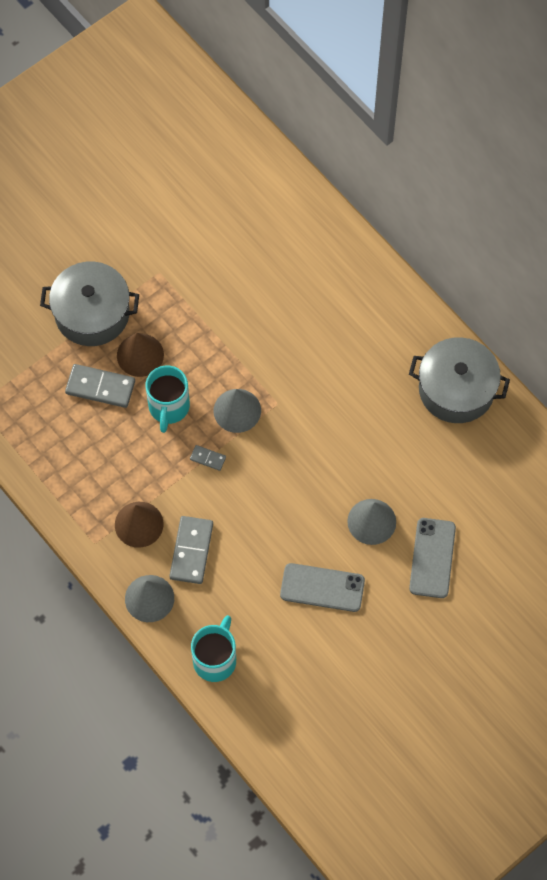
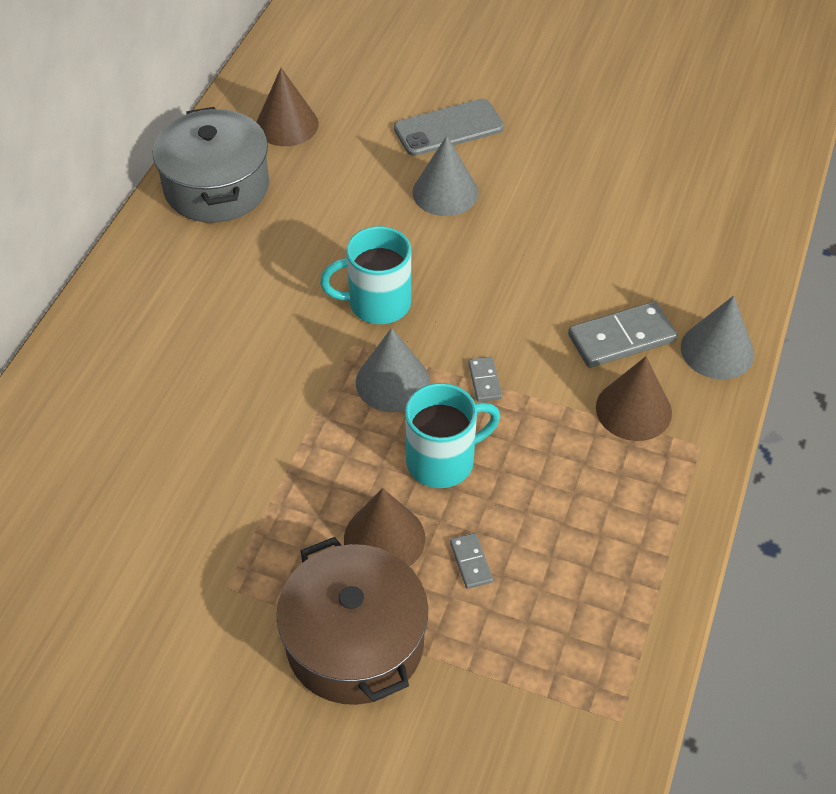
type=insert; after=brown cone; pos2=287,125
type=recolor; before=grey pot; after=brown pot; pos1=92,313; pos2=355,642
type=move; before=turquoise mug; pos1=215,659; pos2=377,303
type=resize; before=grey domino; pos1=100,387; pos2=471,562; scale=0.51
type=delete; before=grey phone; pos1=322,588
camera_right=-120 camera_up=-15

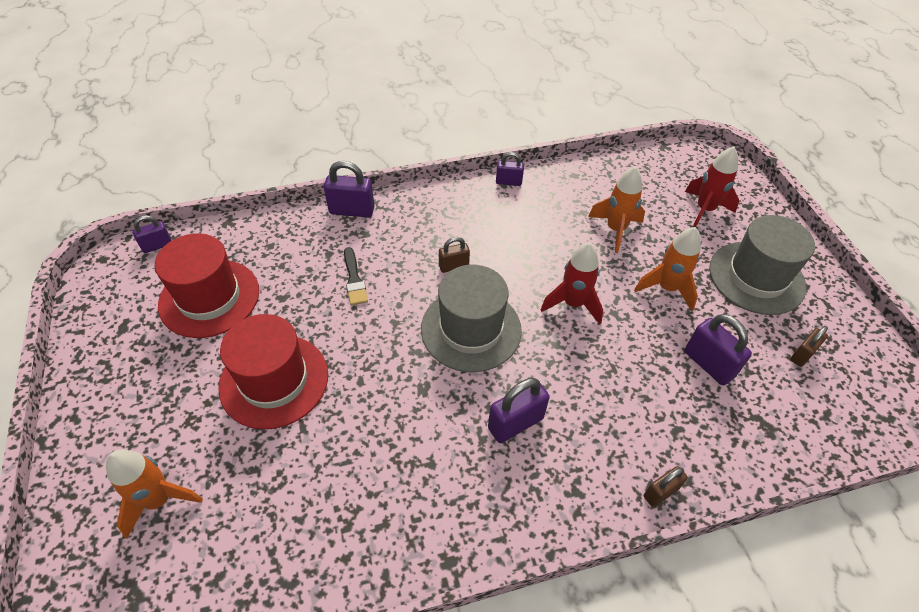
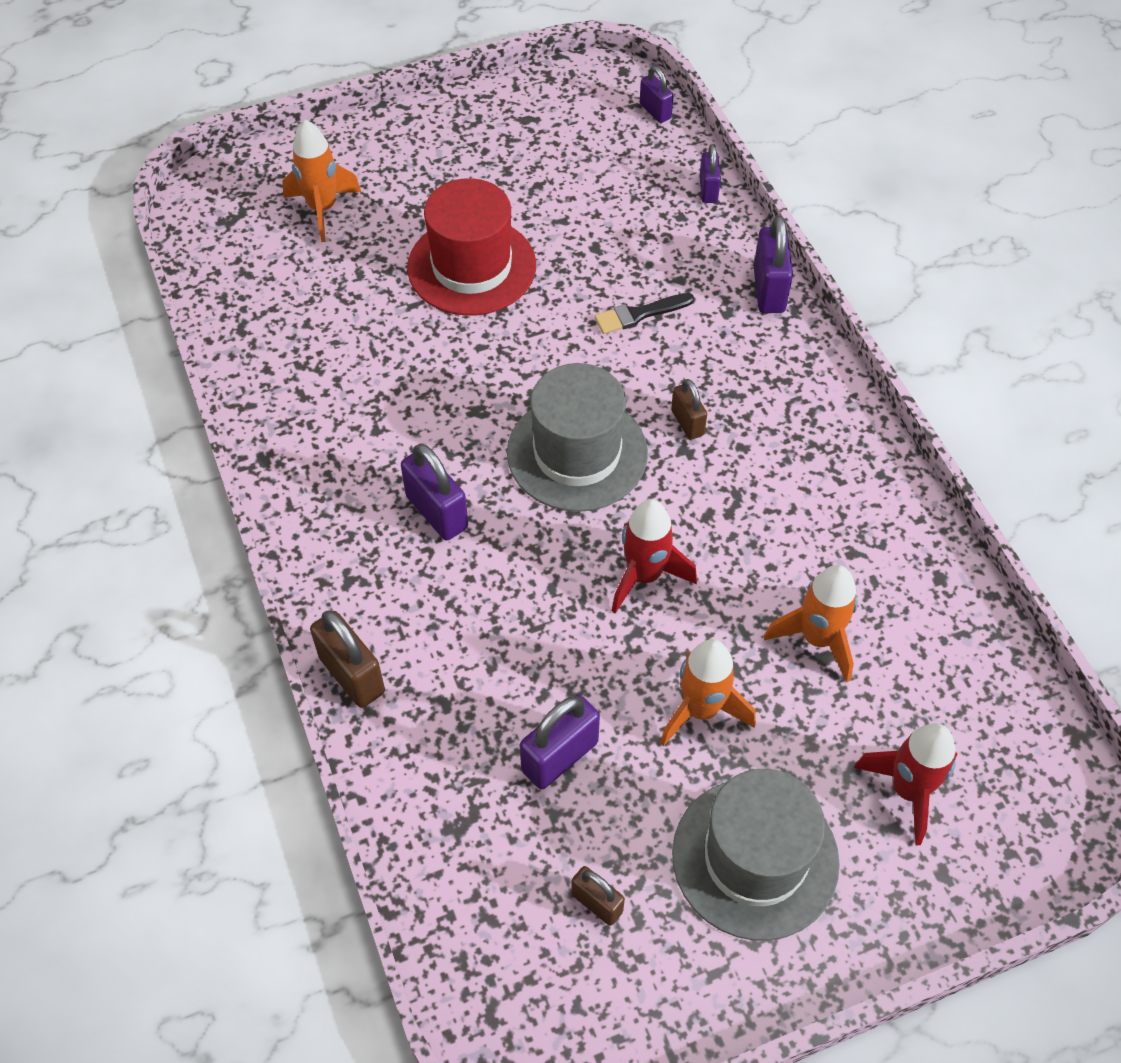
type=resize; before=brown padlock; pos1=660,492; pos2=352,675; scale=1.61
type=move; before=purple padlock; pos1=508,182; pos2=708,190
type=delete; before=red hat; pos1=209,298
camera_right=85 camera_up=5

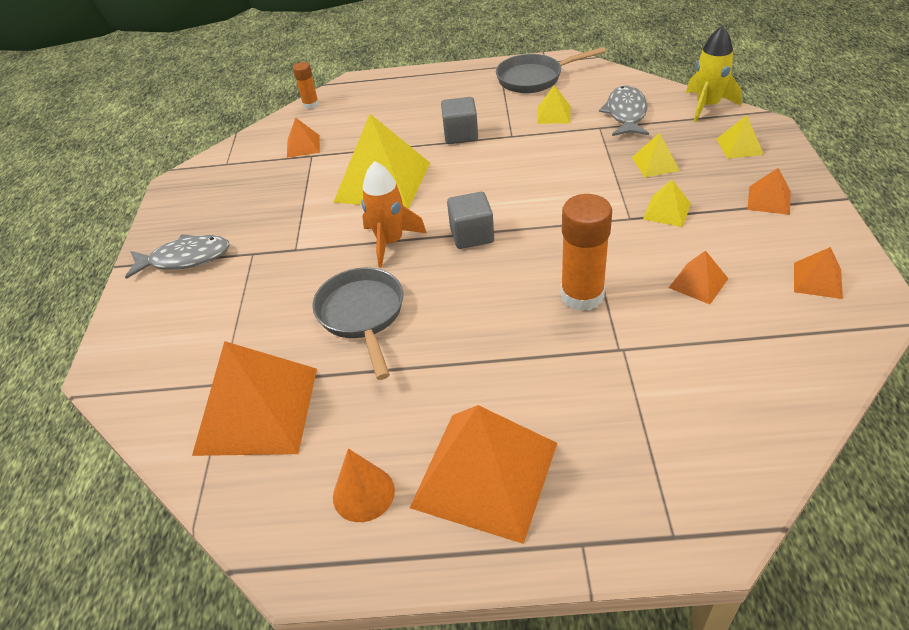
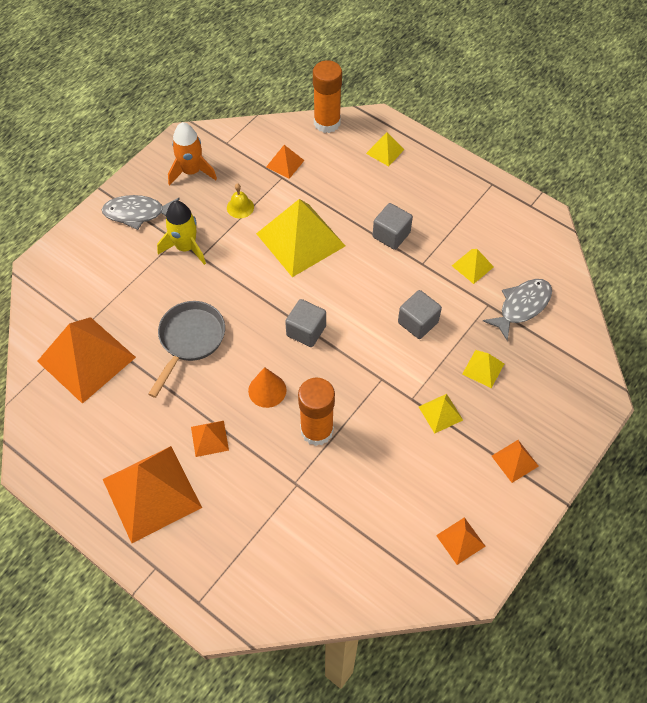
type=rotate; before=grey fish; pos1=185,259; pos2=138,213; turn=150
type=move; before=yellow rocket; pos1=707,106; pos2=186,247
type=move; before=orange rocket; pos1=390,242; pos2=191,171
type=move; before=orange pyramid; pos1=698,283; pos2=209,438
type=insert; after=yellow bell; pos2=240,207
type=move; before=orange cone; pos1=363,493; pos2=267,390
type=resize; before=orange glue stick; pos1=311,104; pos2=327,123; scale=1.85
type=move; before=yellow pyramid; pos1=739,146; pos2=385,151
type=insert; after=grey cube; pos2=418,322
type=delete; before=grey pan; pos1=534,78
camera_right=35 camera_up=15

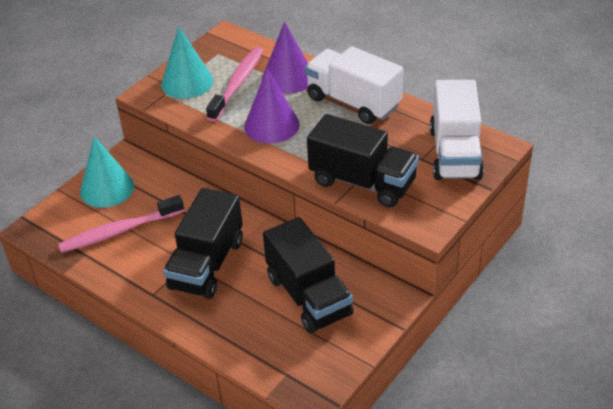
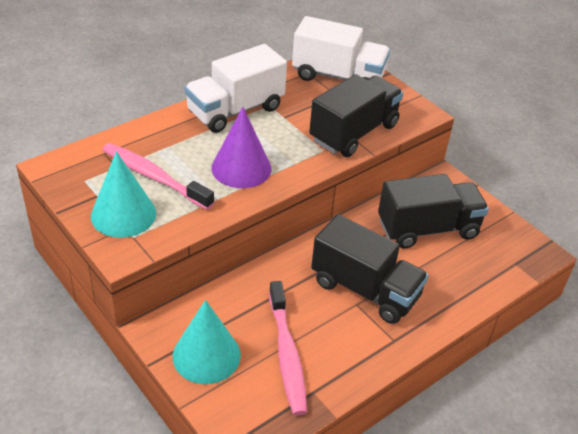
type=delete; before=purple cone; pos1=288,77
camera_right=-80 camera_up=0

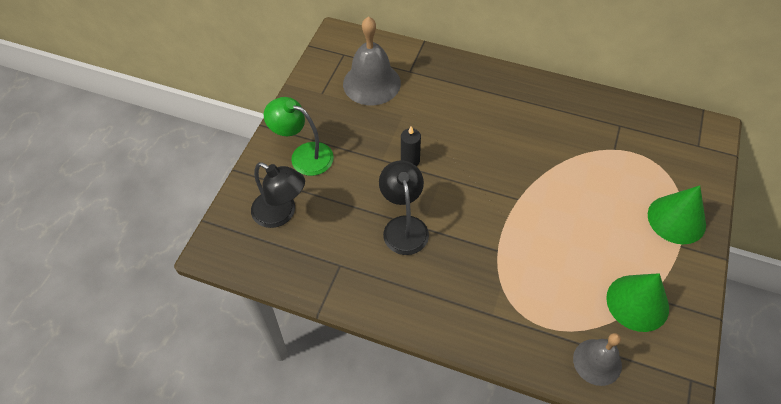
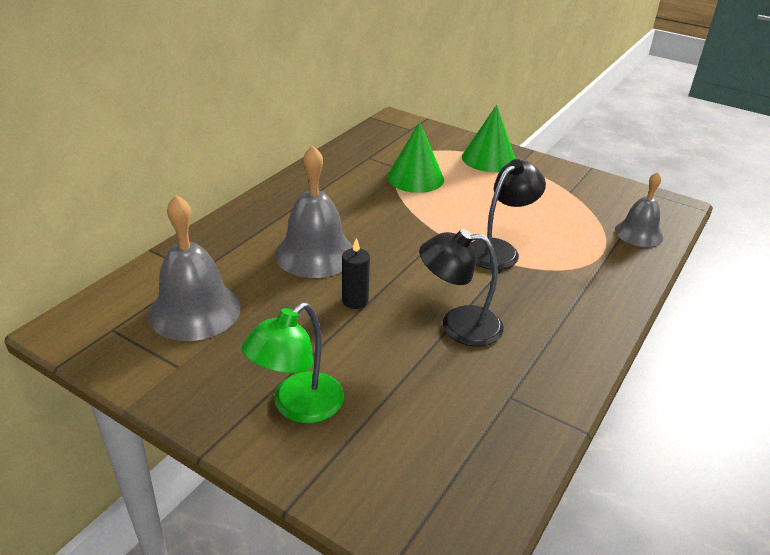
type=insert; after=grey bell; pos2=315,253
type=move; before=green cone; pos1=637,302; pos2=415,178
type=move; before=black lamp; pos1=281,214; pos2=499,250
camera_right=-80 camera_up=-20

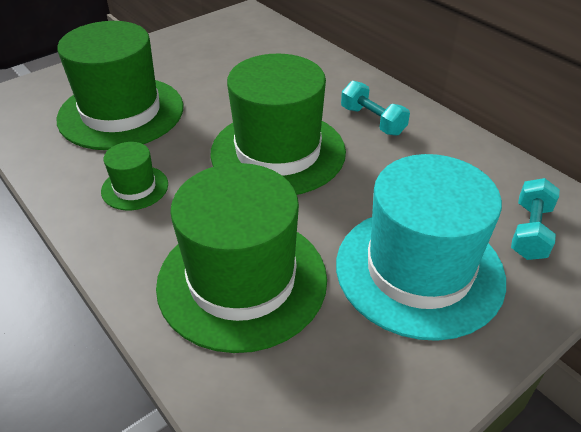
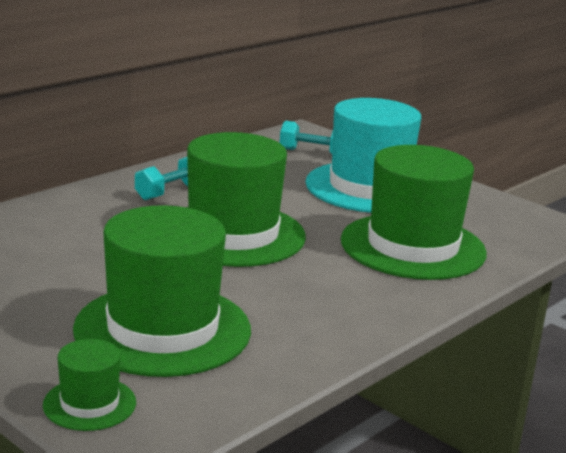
type=move; before=green hat; pos1=135,188; pos2=89,404
camera_right=-100 camera_up=-20

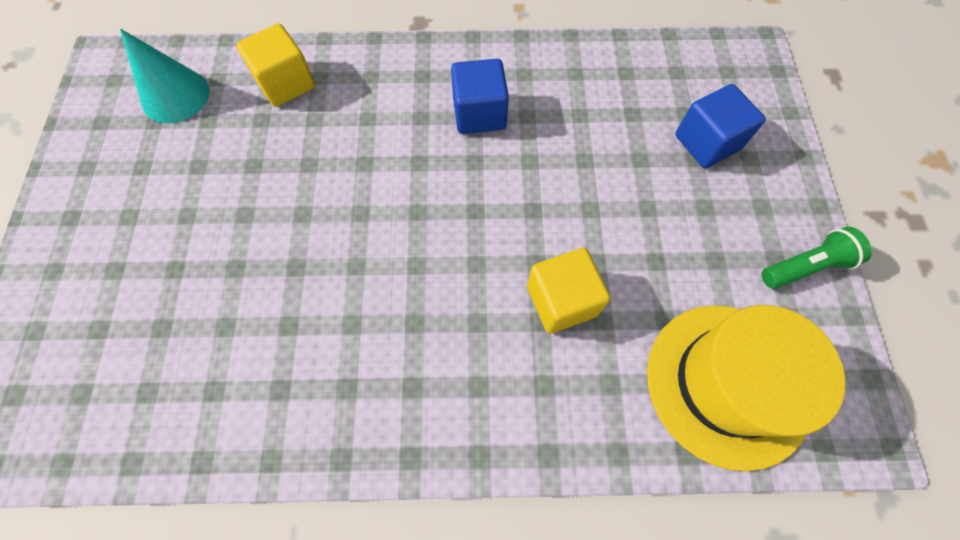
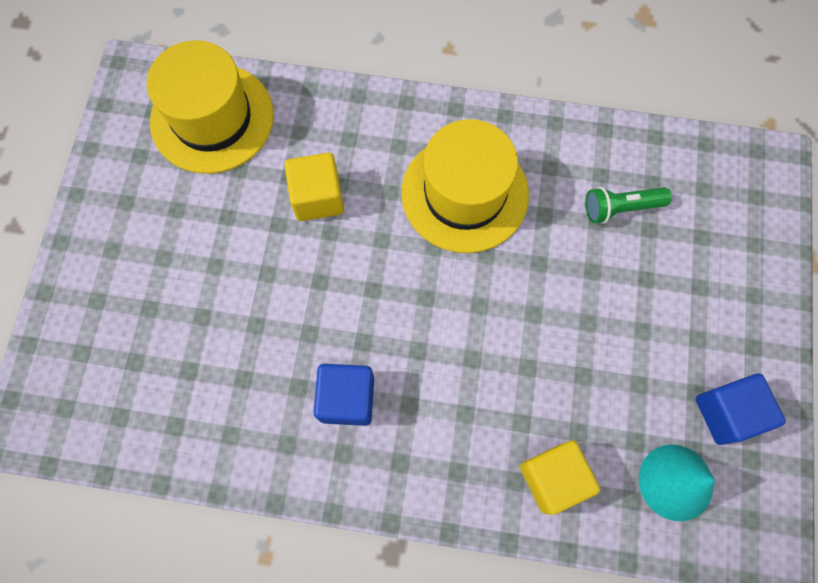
type=insert; after=yellow hat; pos2=464,193
type=move; before=green flashlight; pos1=805,266; pos2=620,208
type=move; before=blue cube; pos1=707,142; pos2=727,412
camera_right=-170 camera_up=5

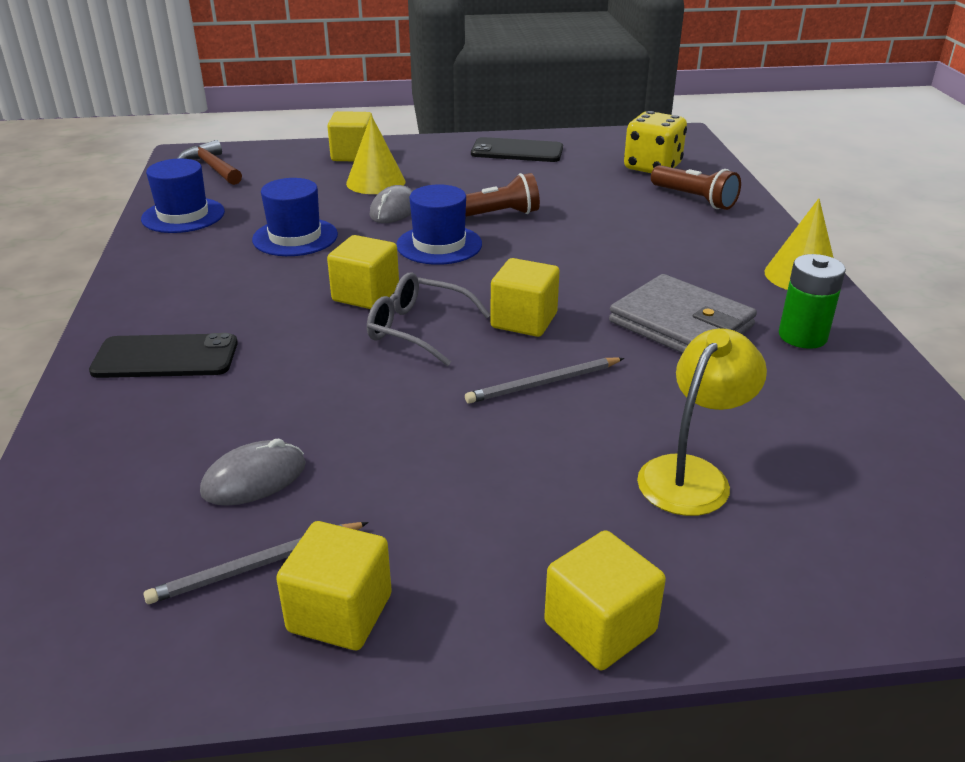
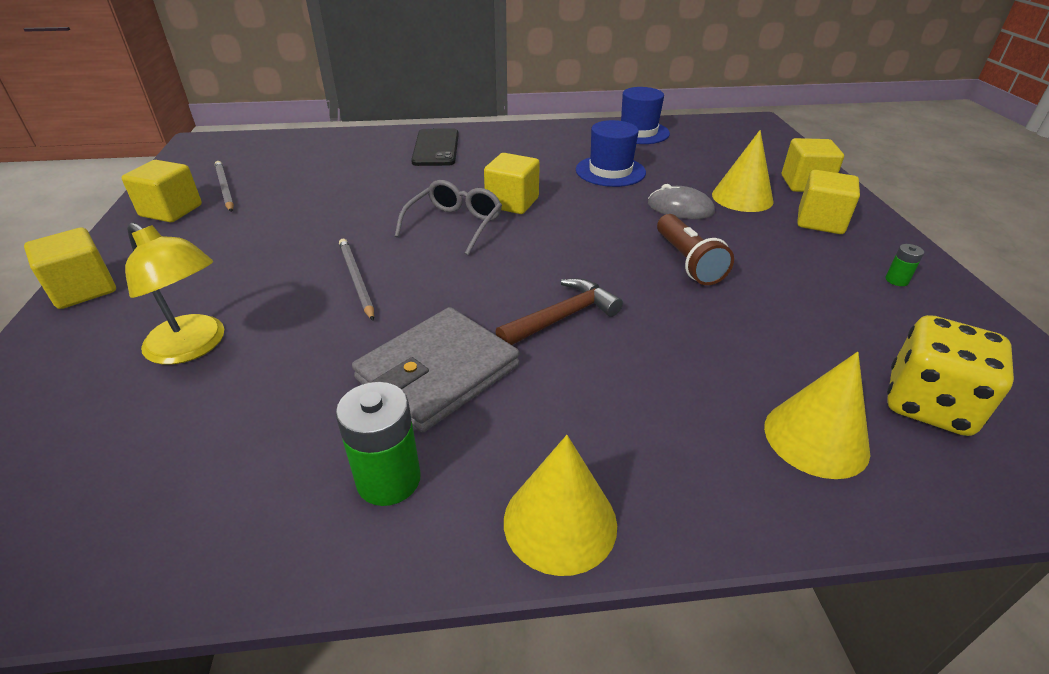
type=move; before=brown hammer; pos1=213,167; pos2=562,317
type=replace; before=brown flashlight; after=yellow cone; pos1=694,199; pos2=816,438
type=move; before=yellow cube; pos1=524,320; pos2=820,222
type=replace; before=black phone; after=green battery; pos1=517,151; pos2=896,280
type=delete; before=grey mouse; pos1=254,478
type=delete; before=blue hat; pos1=439,245
camera_right=90 camera_up=5

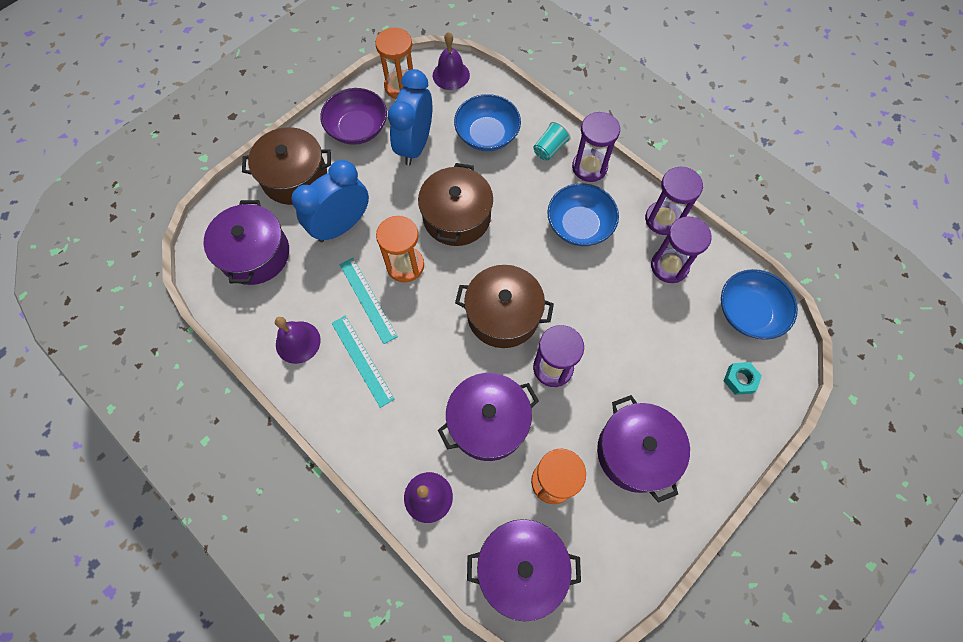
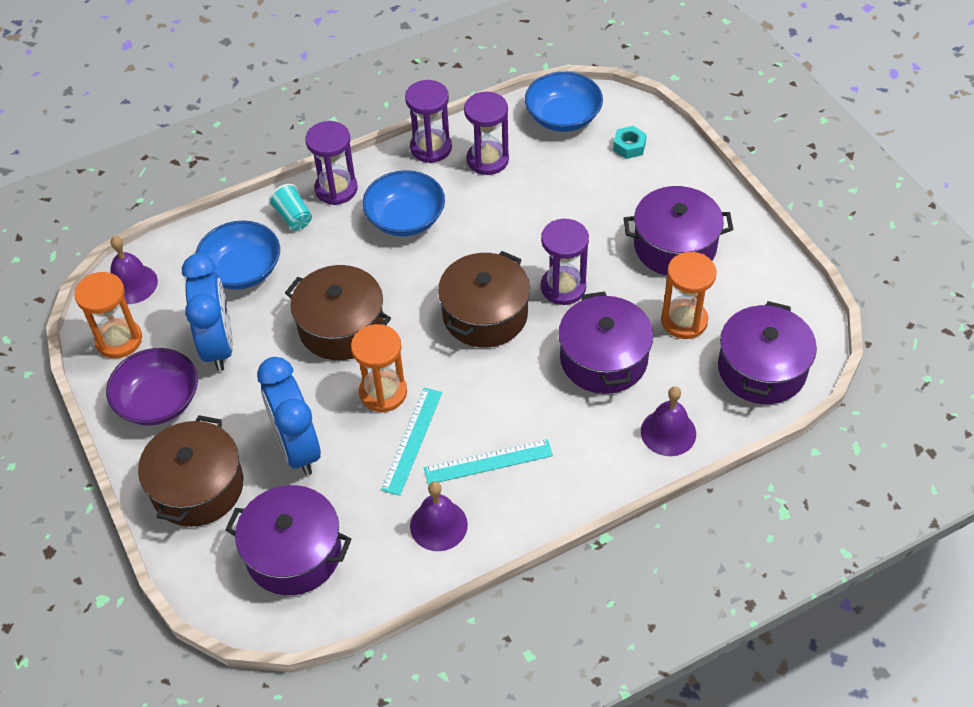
type=rotate; before=blue clock; pos1=415,145; pos2=218,345; turn=-135
type=rotate; before=turquoise ruler; pos1=368,299; pos2=412,440; turn=-60
camera_right=-70 camera_up=-15

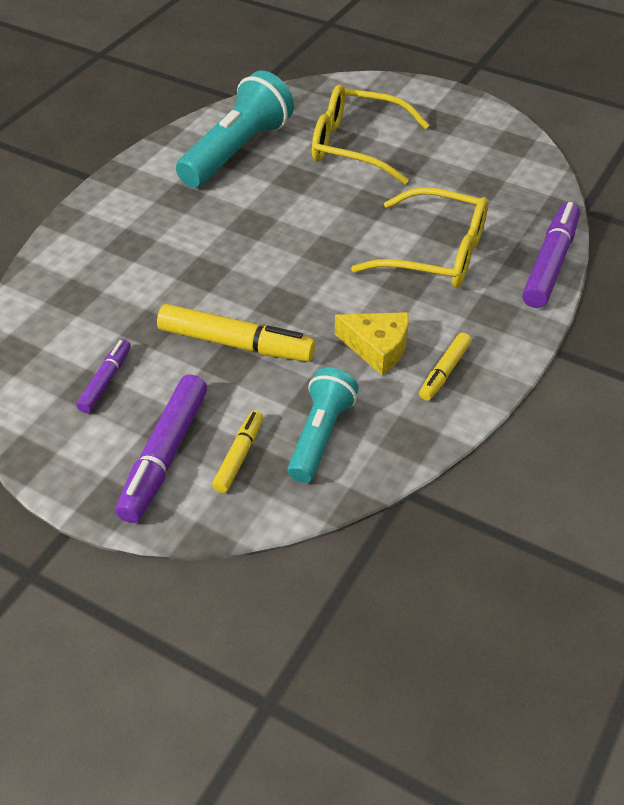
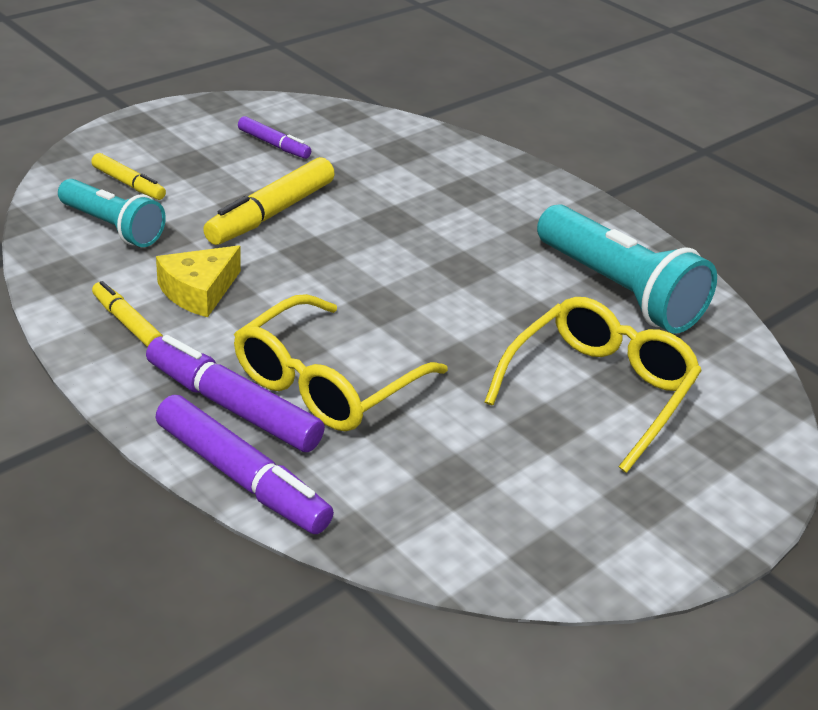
type=move; before=purple marker; pos1=164,456; pos2=232,406
camera_right=105 camera_up=-10

